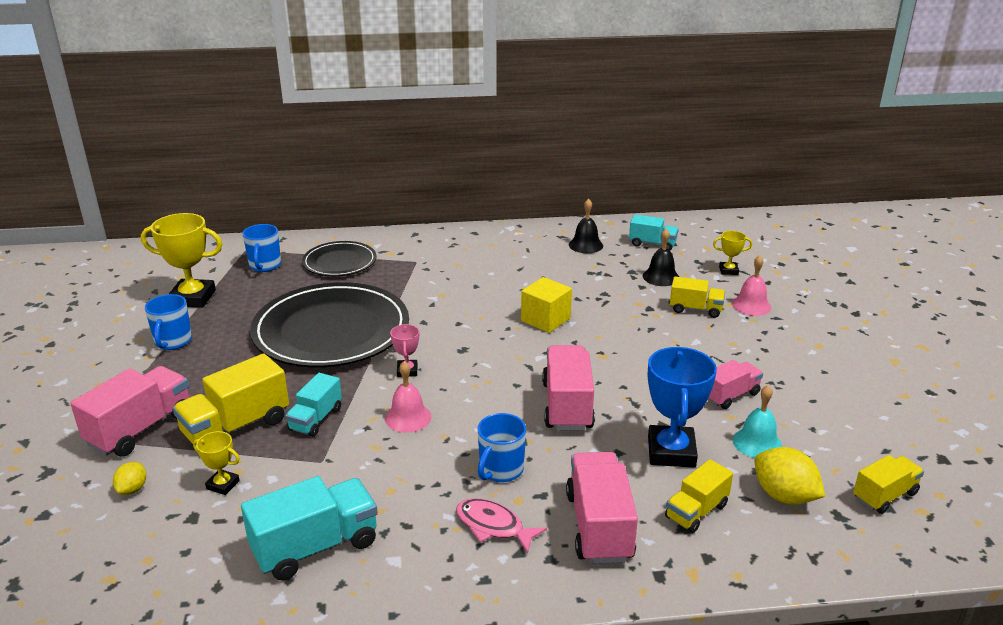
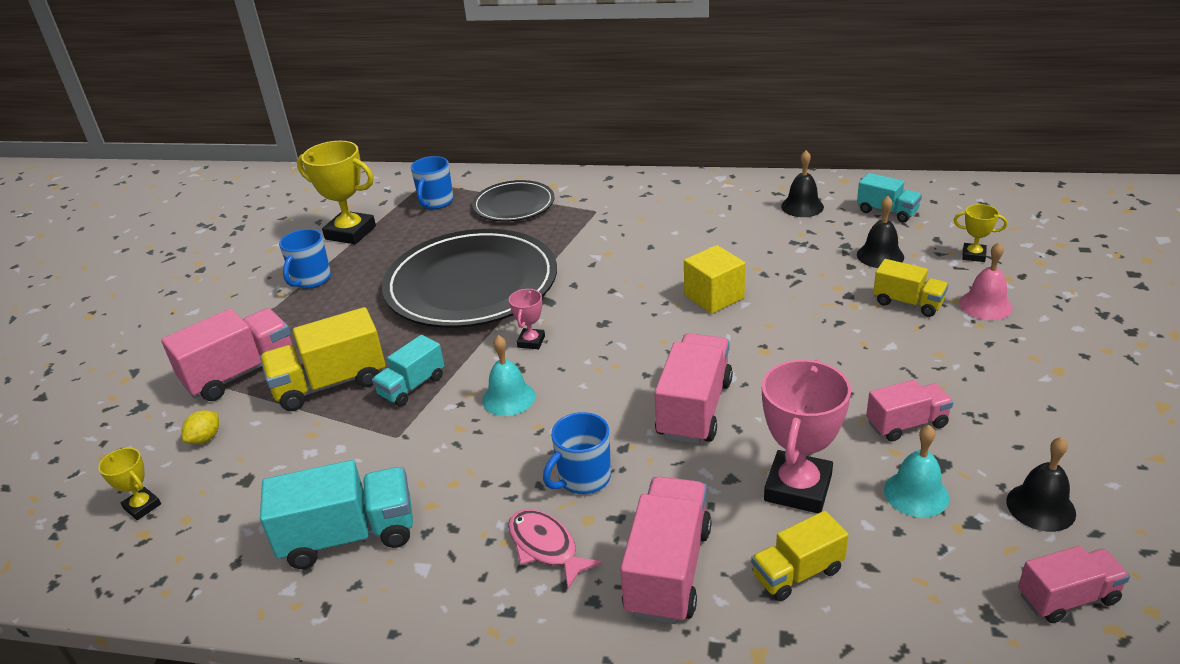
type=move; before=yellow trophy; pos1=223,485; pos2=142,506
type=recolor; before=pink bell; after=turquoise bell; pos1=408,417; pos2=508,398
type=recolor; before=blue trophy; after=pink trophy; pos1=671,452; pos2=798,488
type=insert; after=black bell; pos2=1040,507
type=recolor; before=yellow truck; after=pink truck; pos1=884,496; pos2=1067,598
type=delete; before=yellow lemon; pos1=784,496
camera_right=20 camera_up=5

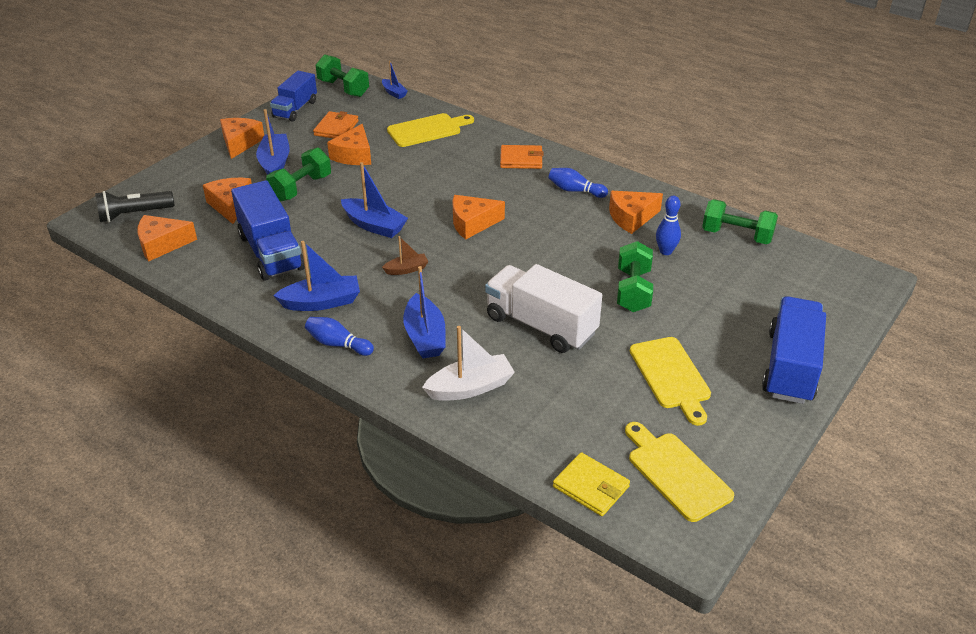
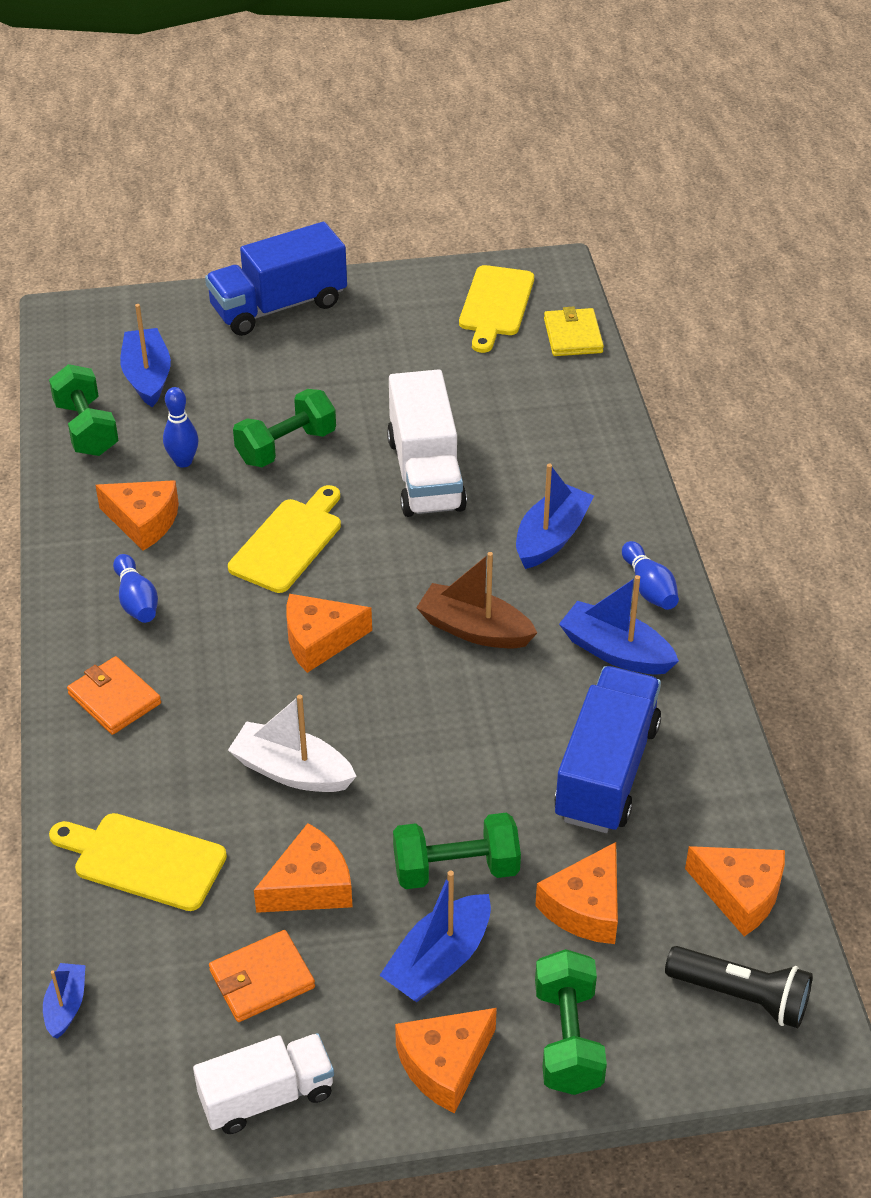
type=move; before=blue boat; pos1=374,225; pos2=147,377
type=recolor; before=blue truck; after=white truck; pos1=295,109; pos2=267,1096
type=move; before=yellow cutting board; pos1=671,376; pos2=289,542
type=move; before=white boat; pos1=470,387; pos2=292,771
type=rotate; before=orange cheese; pos1=472,223; pos2=319,640; turn=135
type=resize; before=brown boat; pos1=406,269; pos2=474,629; scale=1.75
type=move; before=green dumbbell; pos1=343,88; pos2=567,1039
camera_right=-135 camera_up=5

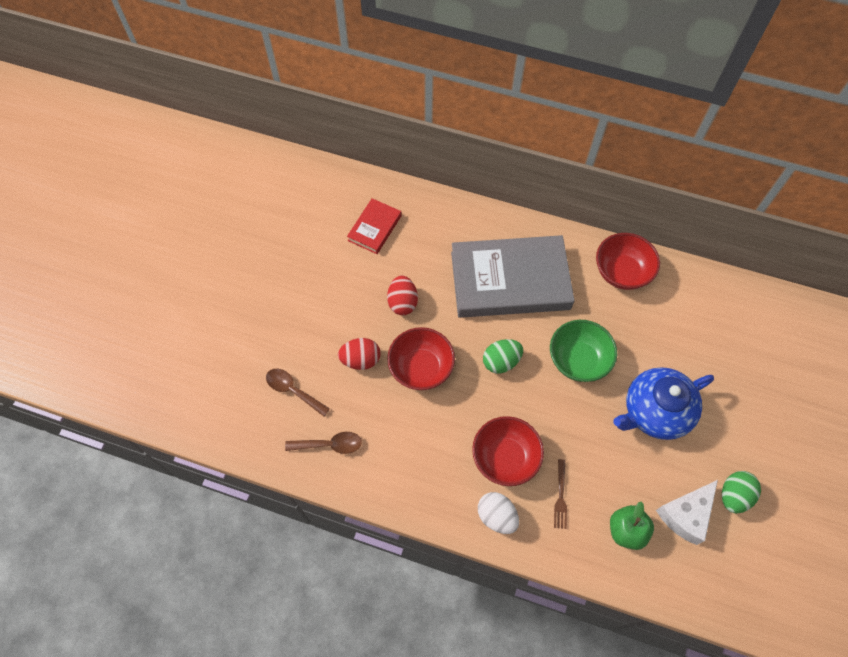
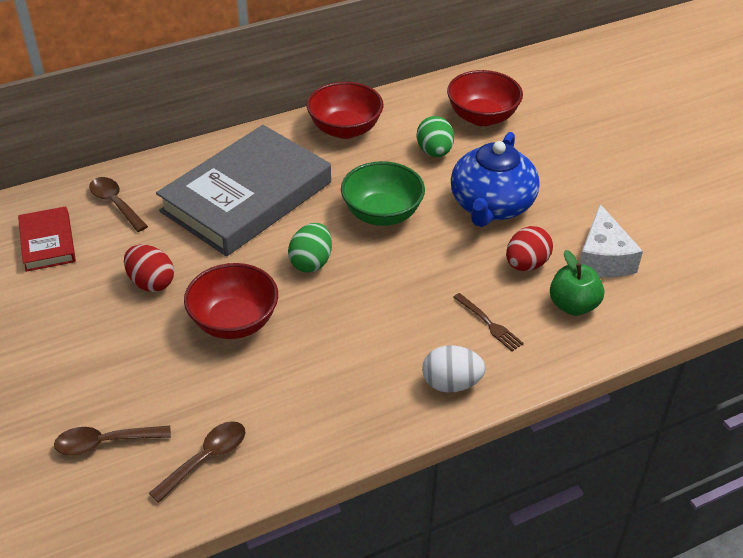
type=insert; after=brown spoon; pos2=115,203
type=move; before=green egg; pos1=733,495; pos2=434,152
type=move; before=red bowl; pos1=505,458; pos2=482,117
type=move; before=red egg; pos1=361,360; pos2=526,264
camera_right=-45 camera_up=-20

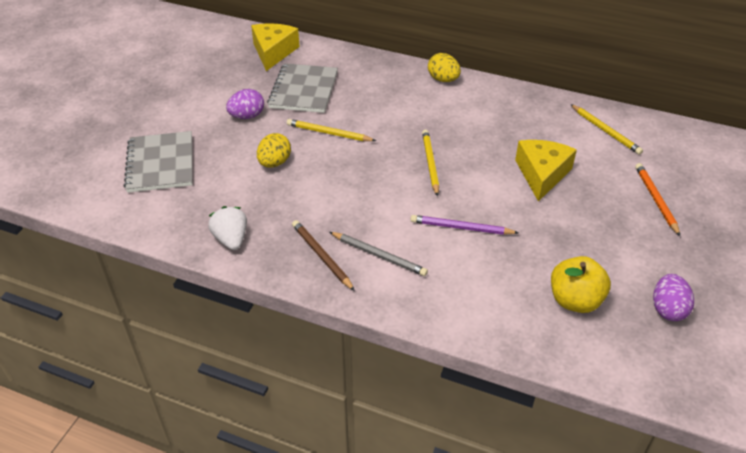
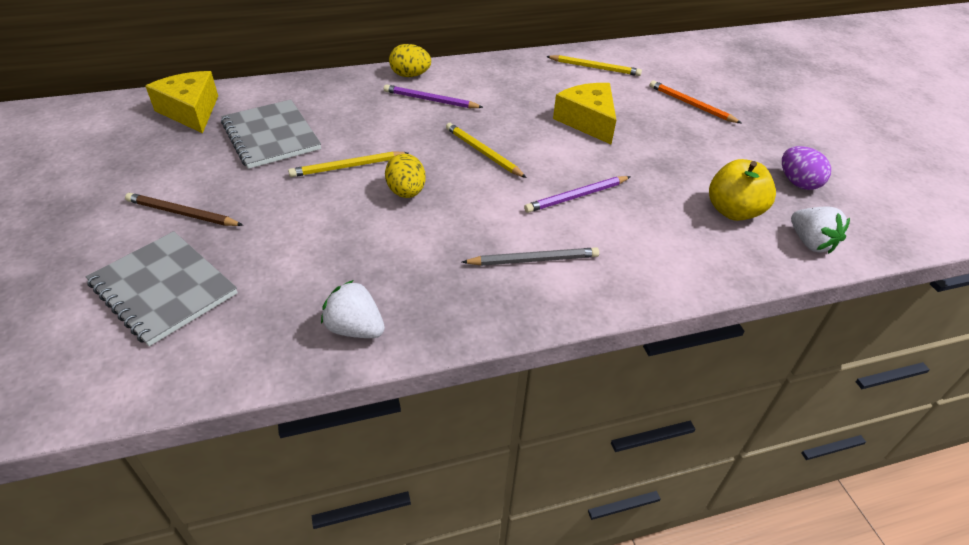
type=move; before=brown pencil; pos1=322,256; pos2=183,213
type=insert; after=purple pencil; pos2=431,100
type=move; before=yellow egg; pos1=274,163; pos2=406,192
type=insert; after=white strawberry; pos2=810,243
type=delete; before=purple egg; pos1=247,116
camera_right=-40 camera_up=0

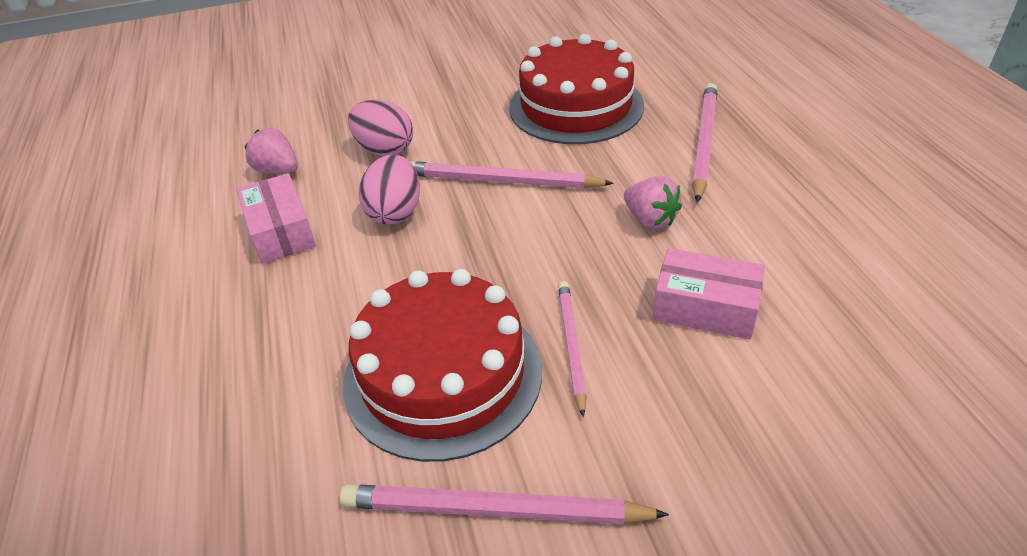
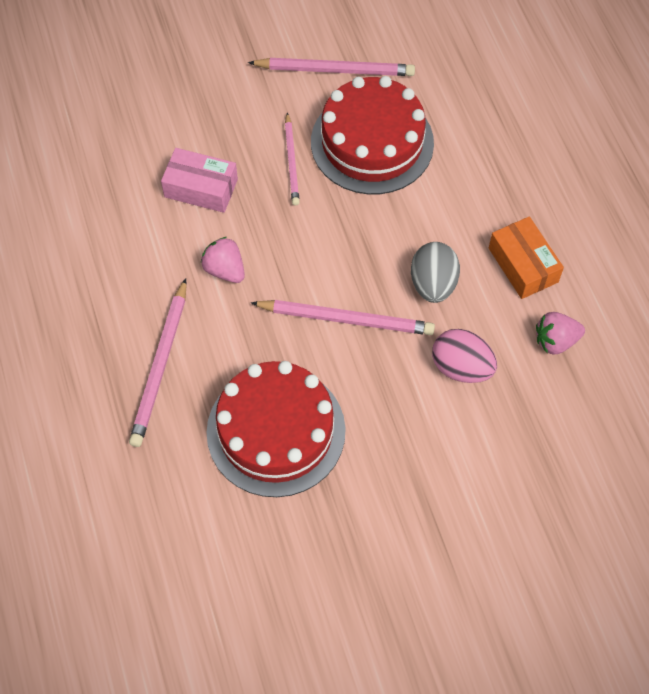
type=recolor; before=pink egg; after=grey egg; pos1=395,212; pos2=433,284
type=recolor; before=pink box; after=orange box; pos1=280,231; pos2=523,265
type=rotate; before=pink strawberry; pos1=277,170; pos2=555,341; turn=135
camera_right=175 camera_up=20

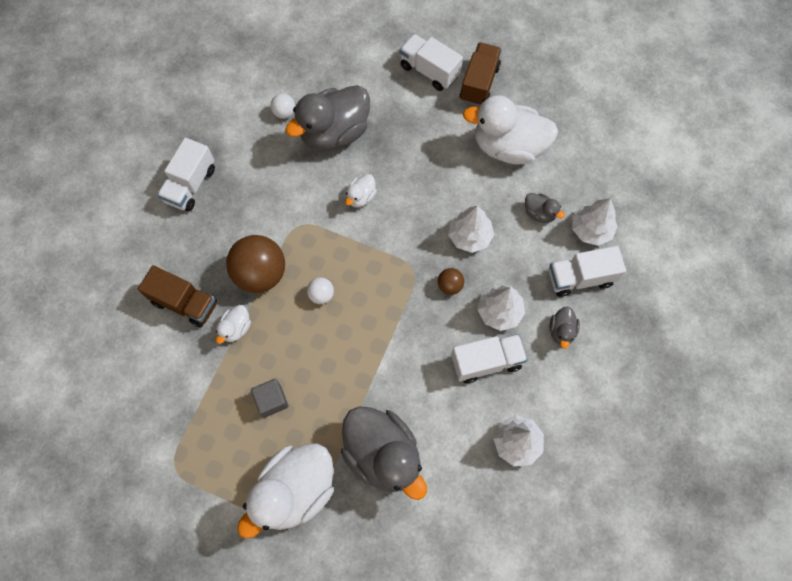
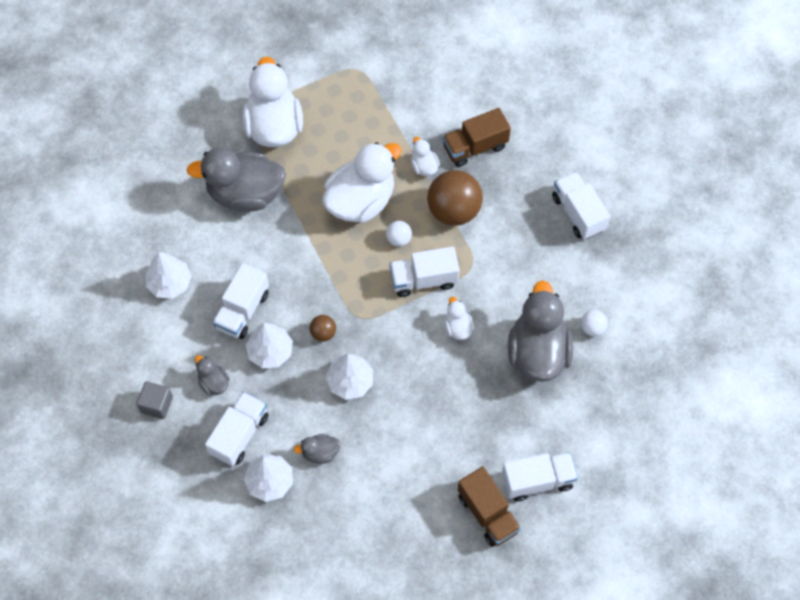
type=move; before=grey cube; pos1=272,400; pos2=156,404
type=move; before=white duck; pos1=508,147; pos2=361,201
type=insert; after=white truck; pos2=423,280
camera_right=130 camera_up=-5

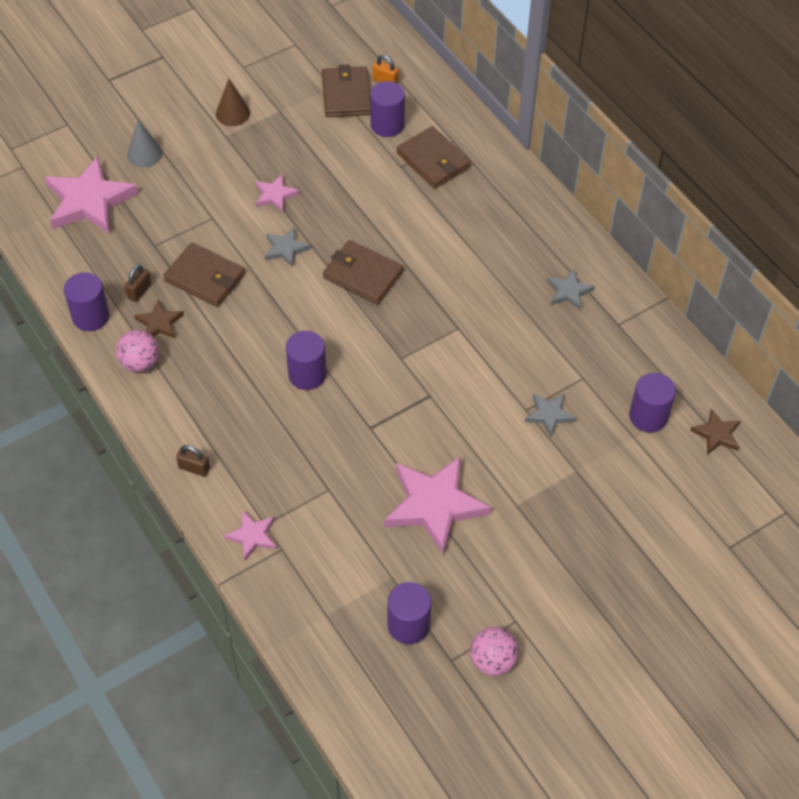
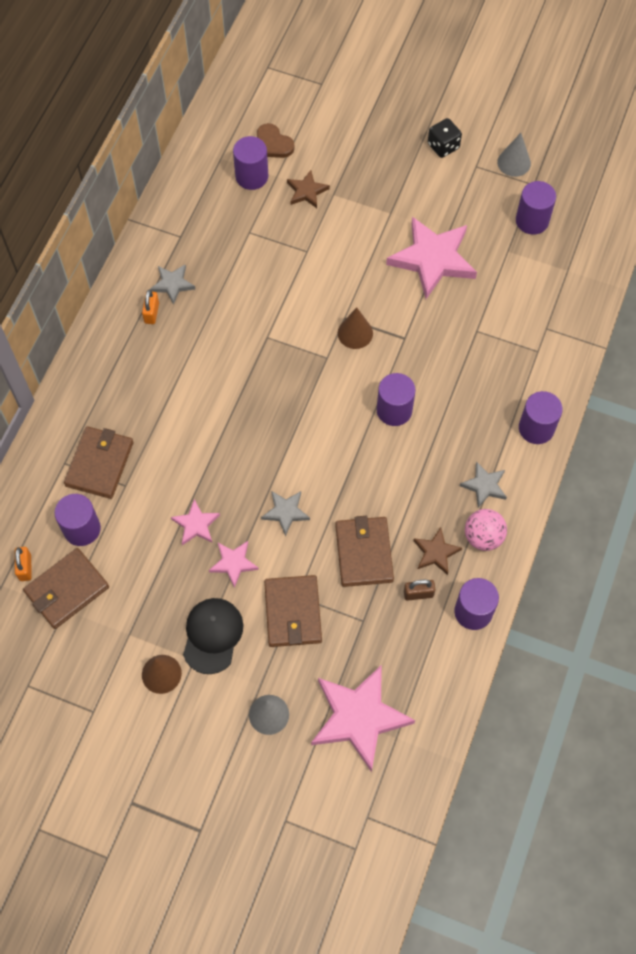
type=insert; after=orange padlock; pos2=151,313
type=move; before=pink star; pos1=252,536; pos2=196,524
type=insert; after=black cap; pos2=212,635
type=insert; after=brown heart; pos2=273,144
type=move; before=brown wallet; pos1=363,275; pos2=293,612
type=move; before=brown star; pos1=717,434; pos2=307,191
type=insert; after=brown cone; pos2=355,333
type=insert; after=black dice; pos2=443,146
type=move; before=grey star; pos1=549,415; pos2=484,486
type=replace; before=pink ball; after=grey cone; pos1=493,661; pos2=514,162
type=replace; before=brown padlock; after=purple cylinder; pos1=194,468; pos2=536,428
camera_right=-125 camera_up=10

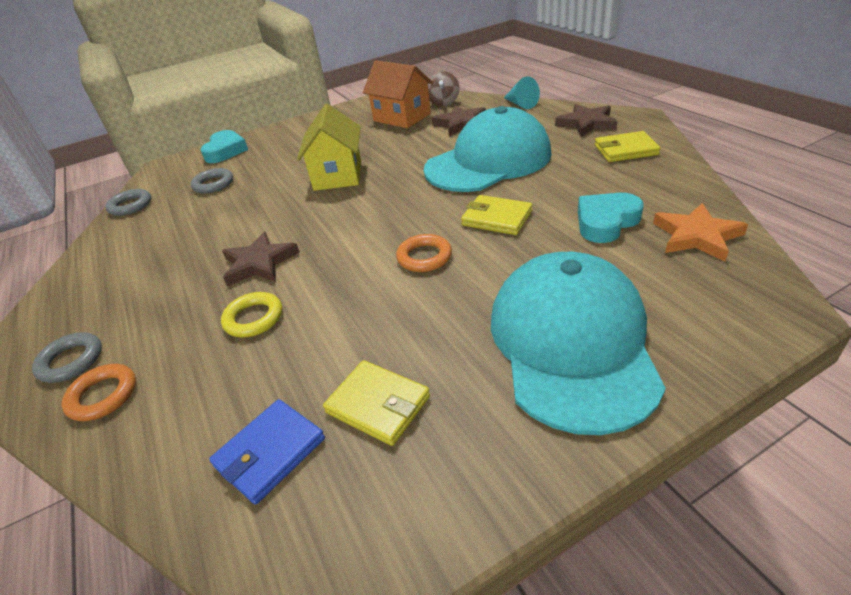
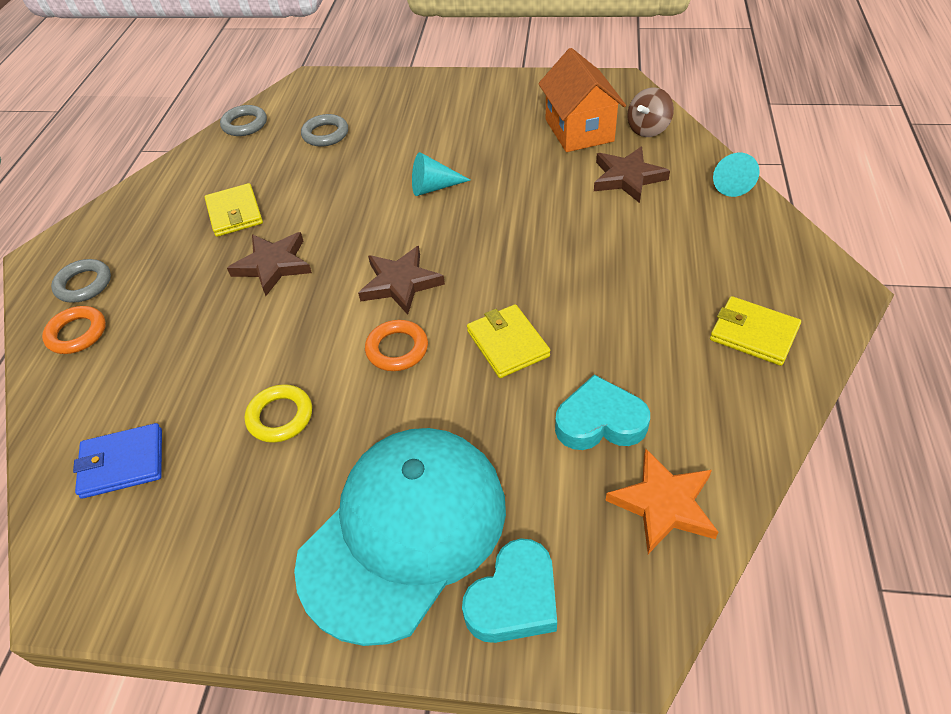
type=move; before=yellow wallet; pos1=378,404; pos2=234,213
type=move; before=yellow ring; pos1=254,318; pos2=280,417
type=move; before=brown star; pos1=586,123; pos2=400,283
type=replace; before=yellow house; after=turquoise cone; pos1=338,175; pos2=434,187
type=move; before=turquoise heart; pos1=225,151; pos2=514,598
type=delete; before=turquoise cap; pos1=488,161
camera_right=35 camera_up=10

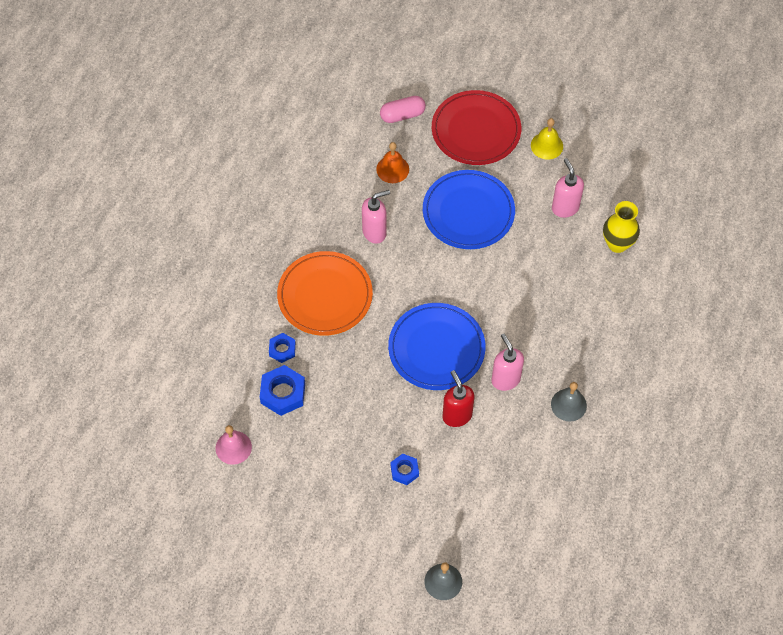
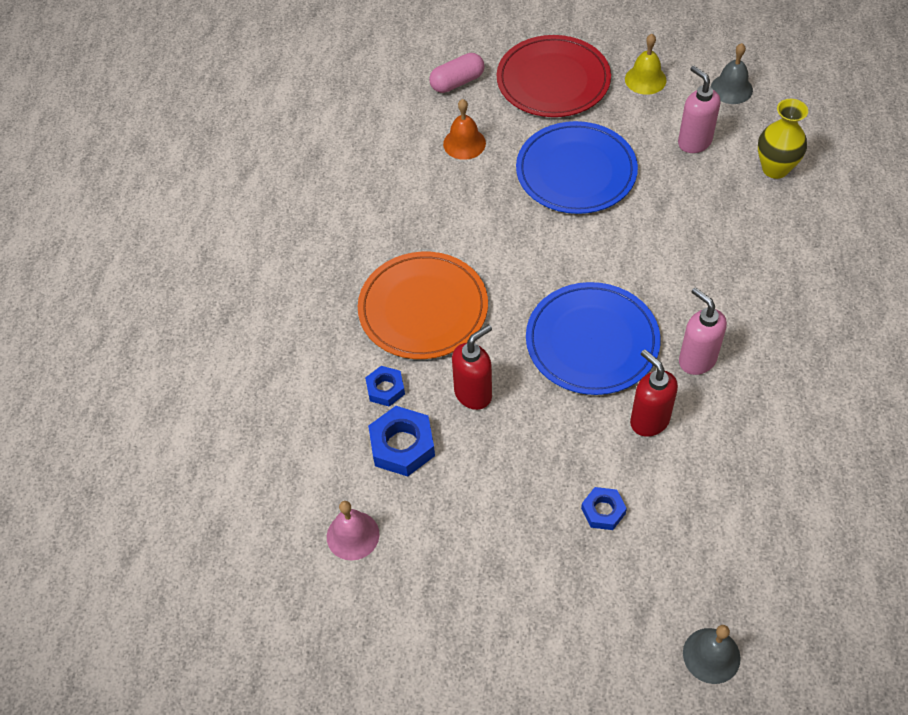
type=insert; after=red soap dispenser; pos2=473,394
type=move; before=grey bell; pos1=568,405; pos2=731,89
type=delete; before=pink soap dispenser; pos1=375,232
camera_right=-10 camera_up=-5

